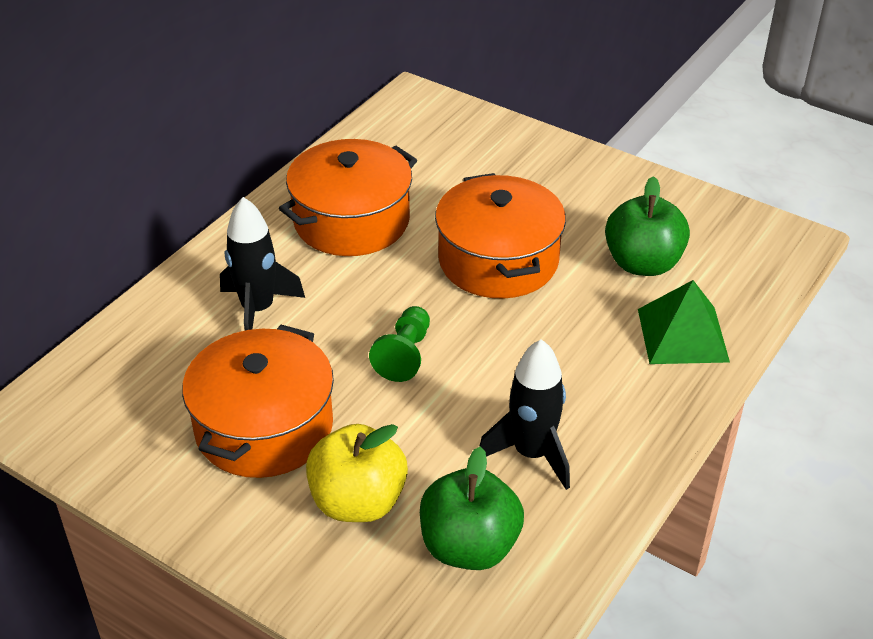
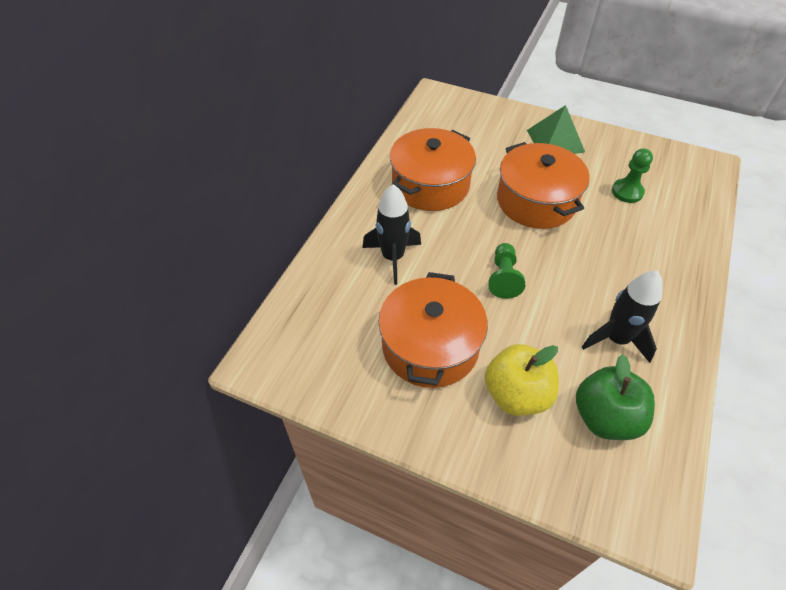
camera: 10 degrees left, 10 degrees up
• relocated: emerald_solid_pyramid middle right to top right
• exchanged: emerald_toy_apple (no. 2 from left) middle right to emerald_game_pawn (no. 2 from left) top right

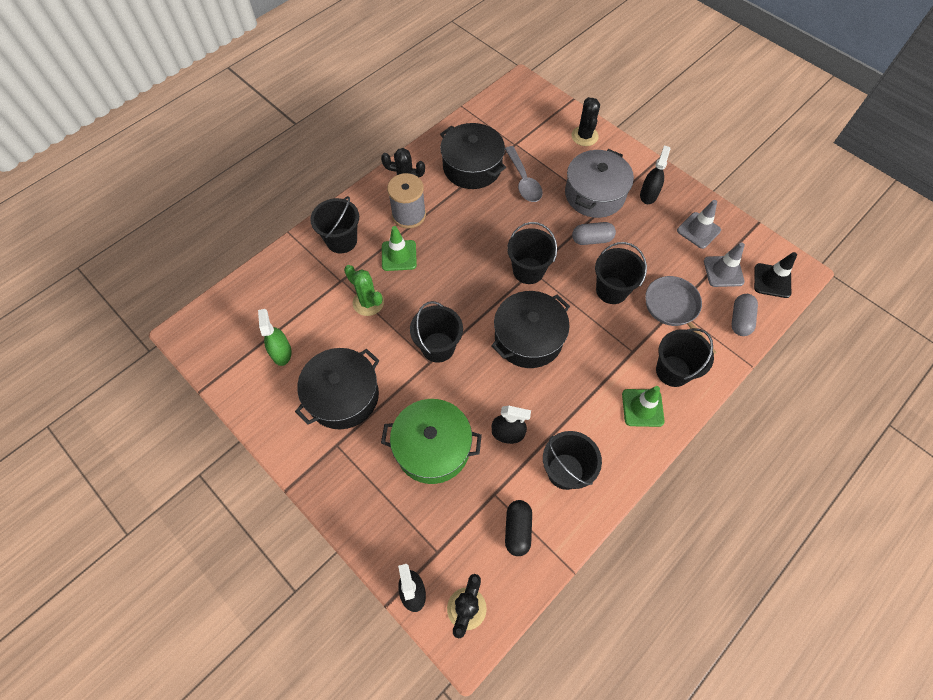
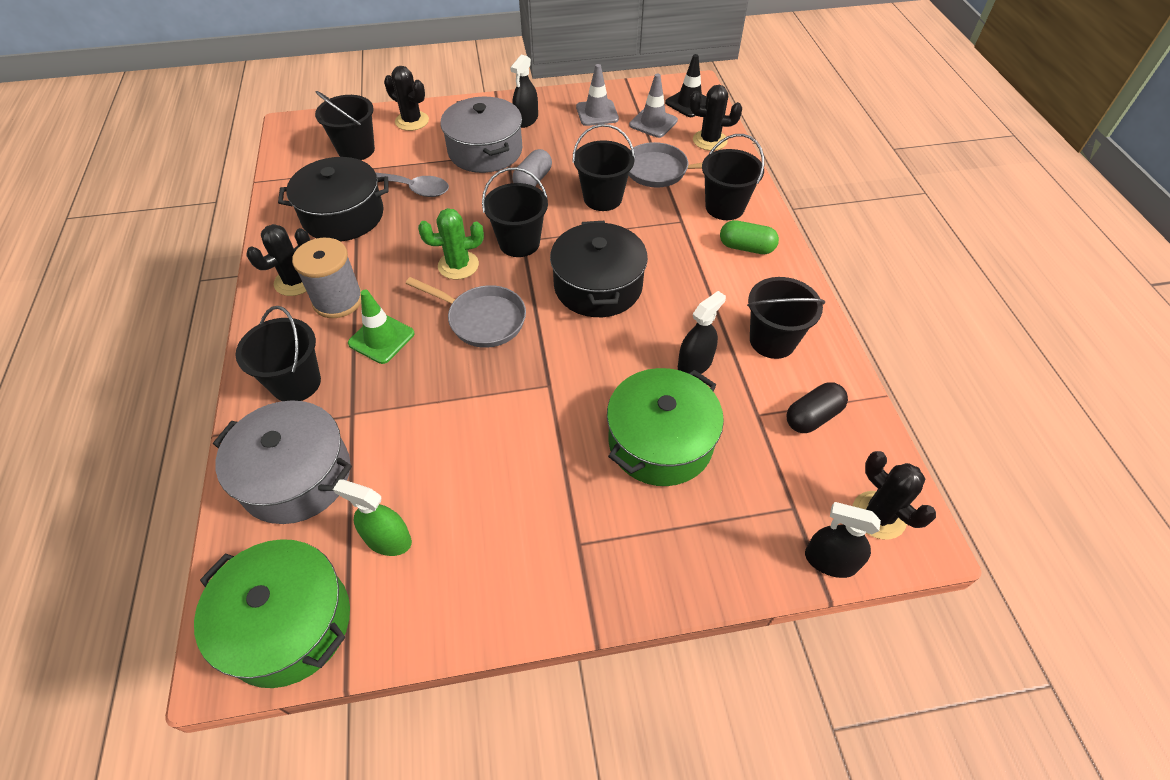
camera: 55 degrees left, 10 degrees down
• missing: ebony_stockpot (no. 1 from left) centre
• appeared: emerald_stockpot (no. 1 from left) bottom left
• appeared: gray_stockpot (no. 1 from left) middle left
• appeared: gray_frying_pan (no. 1 from left) centre
• relocated: emerald_cactus centre to top centre
• relocated: ebony_sand_bucket (no. 2 from left) centre to top left
• exchanged: emerald_safety_cone (no. 2 from left) middle right to emerald_pill top centre
• exchanged: gray_pill (no. 2 from left) middle right to ebony_cactus (no. 3 from left) top centre
• spun: ebony_pill bottom centre = middle right 75 degrees counterclockwise
• spun: ebony_spray_cleaner (no. 3 from left in the first image) top right = top centre 120 degrees counterclockwise

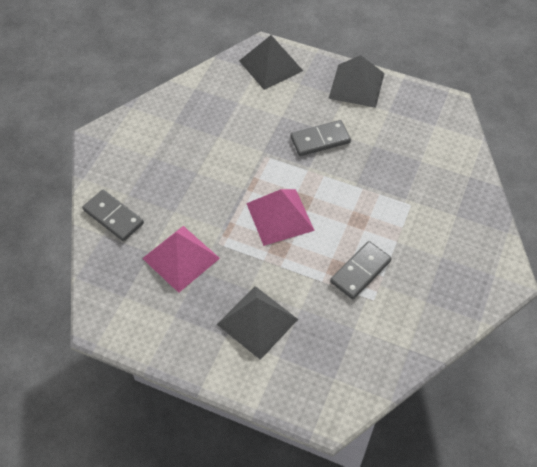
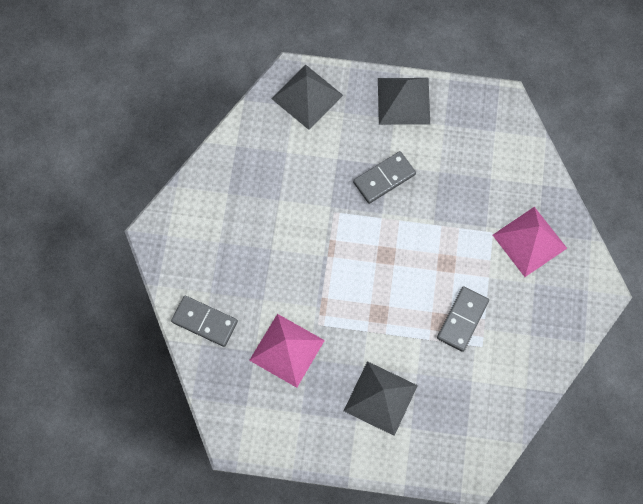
camera: 15 degrees left, 15 degrees up
• relocated: pink_solid_pyramid (no. 2 from left) centre to middle right

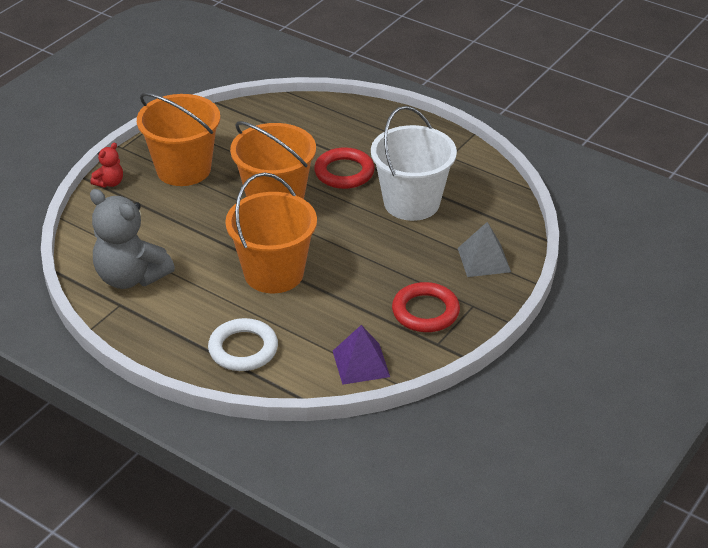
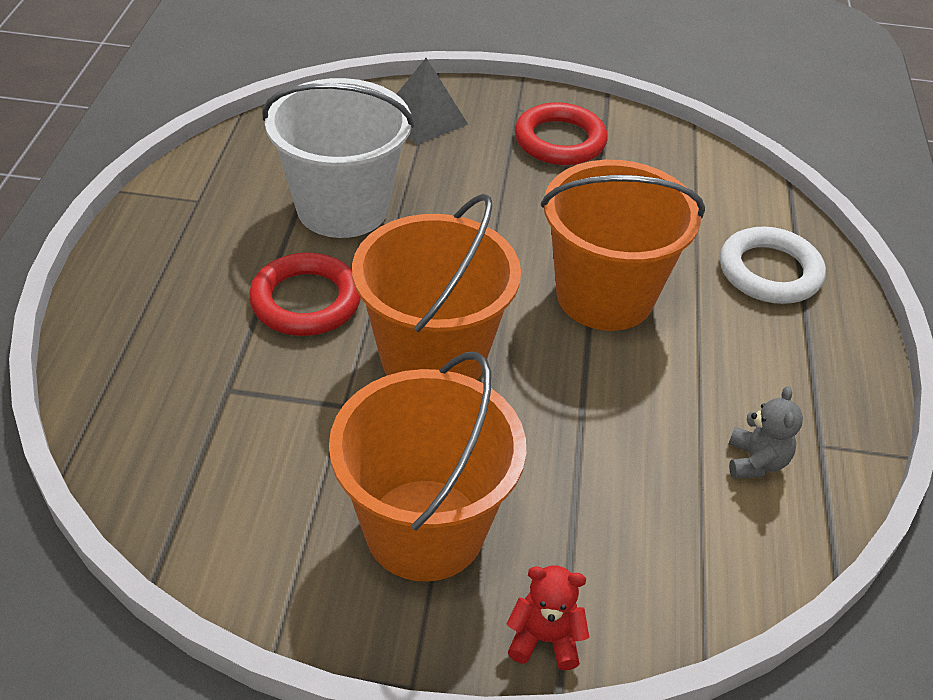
camera: 120 degrees left, 5 degrees up
• missing: purple_solid_pyramid centre
• size: gray_teddy_bear middle left = middle right x0.46

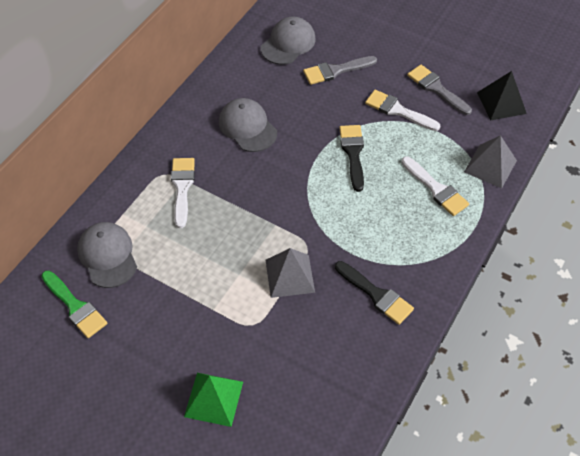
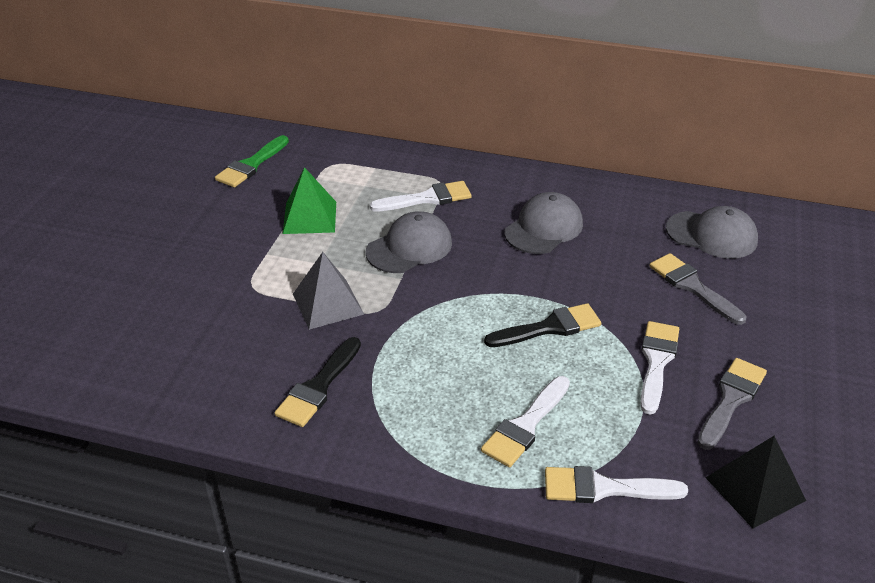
camera: 75 degrees right, 15 degrees down
• relocated: gray_cap (no. 1 from left) middle left to centre
• relocated: emerald_solid_pyramid bottom centre to centre
• exchanged: gray_solid_pyramid (no. 2 from left) middle right to snow-white_paint_brush (no. 3 from left) bottom right

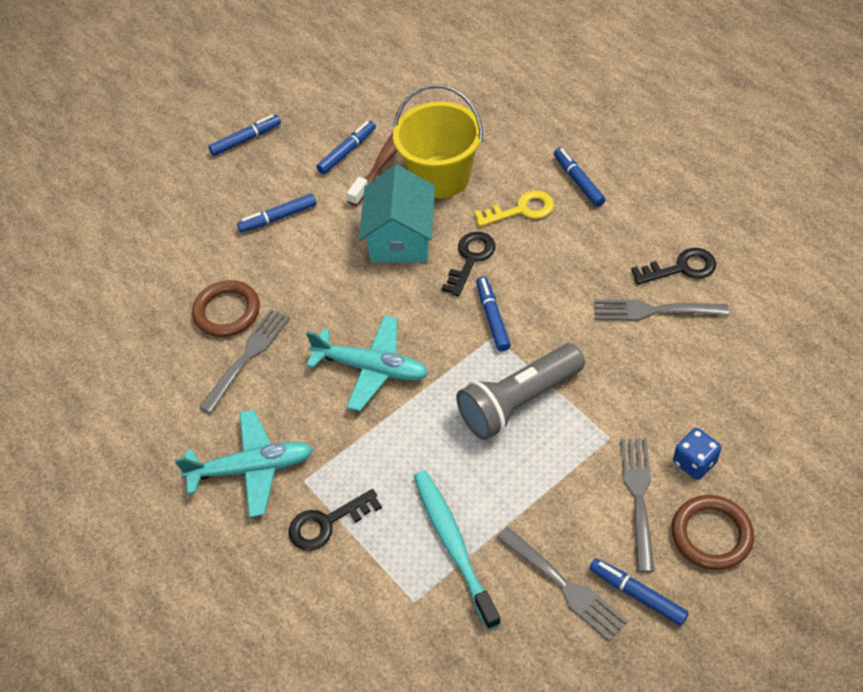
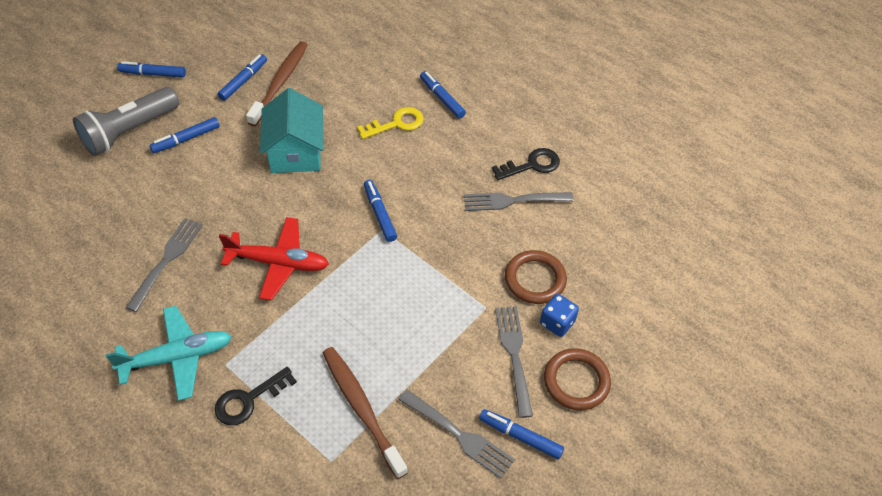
camera: 15 degrees left, 0 degrees up
• missing: golden_sand_bucket top centre
• missing: ebony_door_key (no. 2 from left) centre
• relocated: dark_brown_ring (no. 1 from left) middle left to centre
• relocated: gray_flashlight centre to top left
• colour: aqua_toy_plane (no. 2 from left) centre to red_toy_plane middle left
• colour: aqua_dental_brush bottom centre to dark_brown_dental_brush (no. 2 from left) bottom centre
• spun: cobalt_felt_pen (no. 1 from left) top left = top left 135 degrees counterclockwise

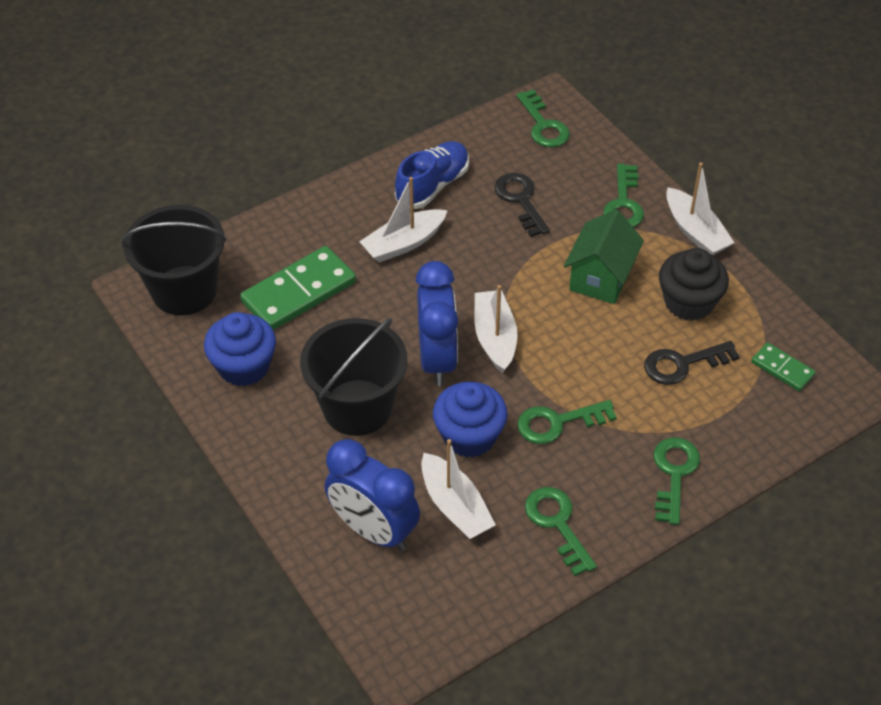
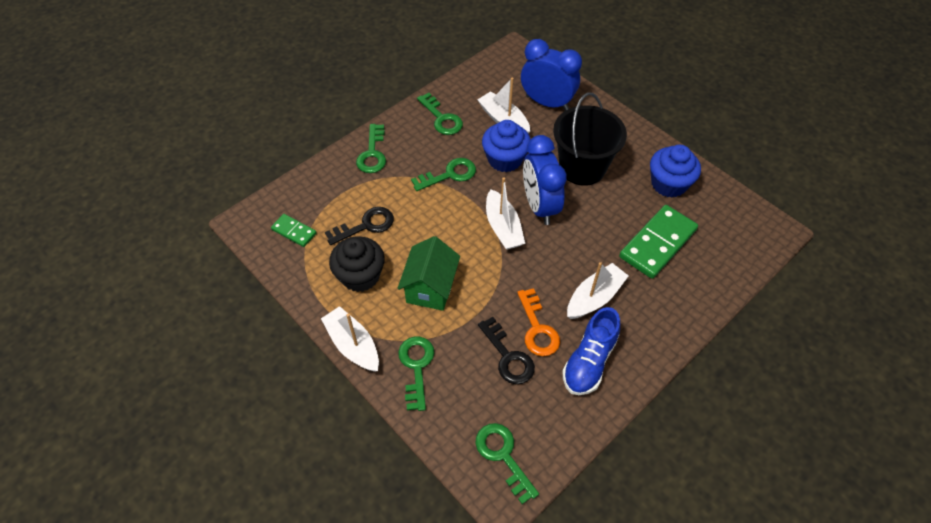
camera: 170 degrees right, 5 degrees up
• missing: ebony_sand_bucket (no. 1 from left) middle left
• appeared: orange-coloured_door_key centre

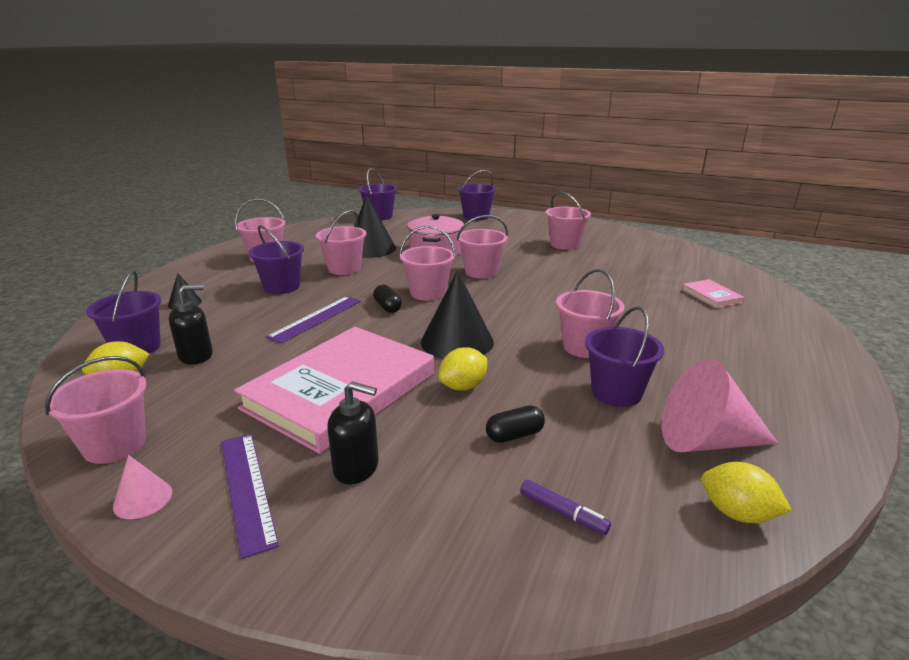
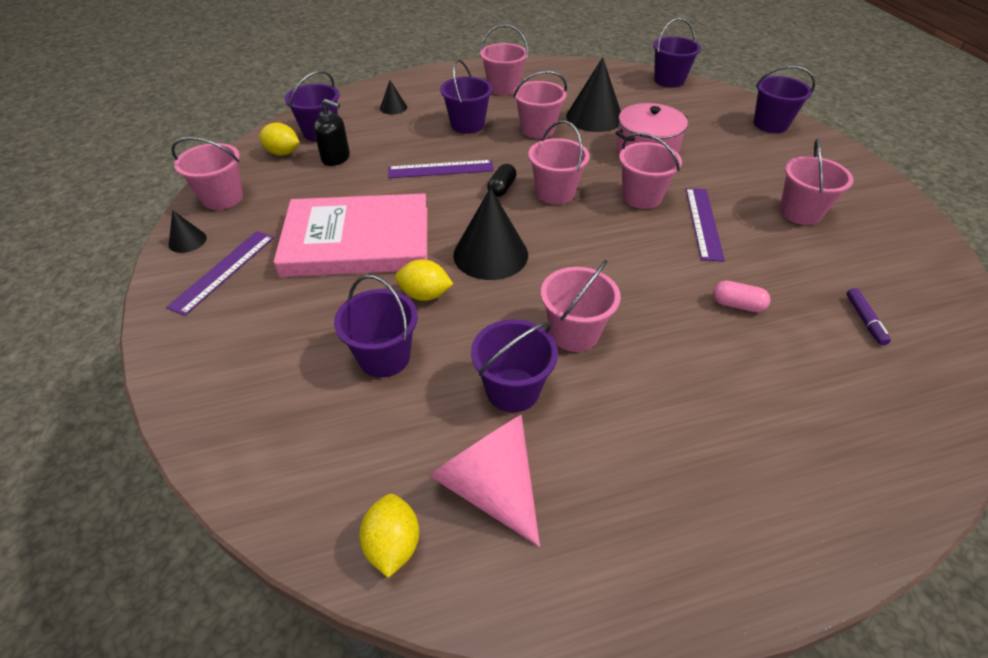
camera: 50 degrees right, 20 degrees up
• missing: ebony_soap_pump (no. 2 from left) centre
• missing: pink_hardback (no. 2 from left) middle right
• appeared: purple_straightedge (no. 3 from left) middle right
• appeared: pink_pill middle right
• relocated: purple_felt_pen bottom centre to middle right
• exchanged: ebony_pill (no. 2 from left) centre to purple_sand_bucket (no. 2 from left) centre
• colour: pink_solid_cone (no. 1 from left) bottom left to ebony_solid_cone (no. 1 from left) middle left

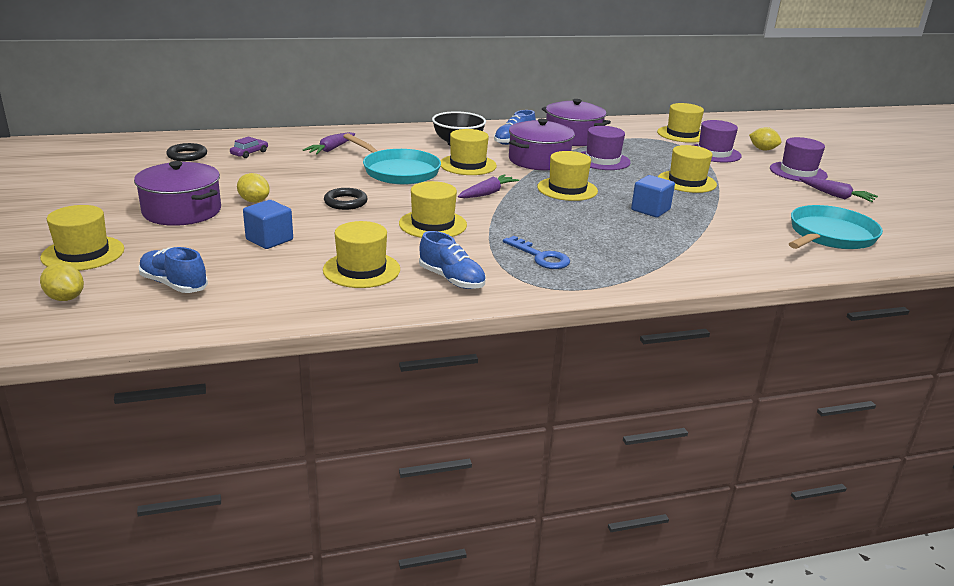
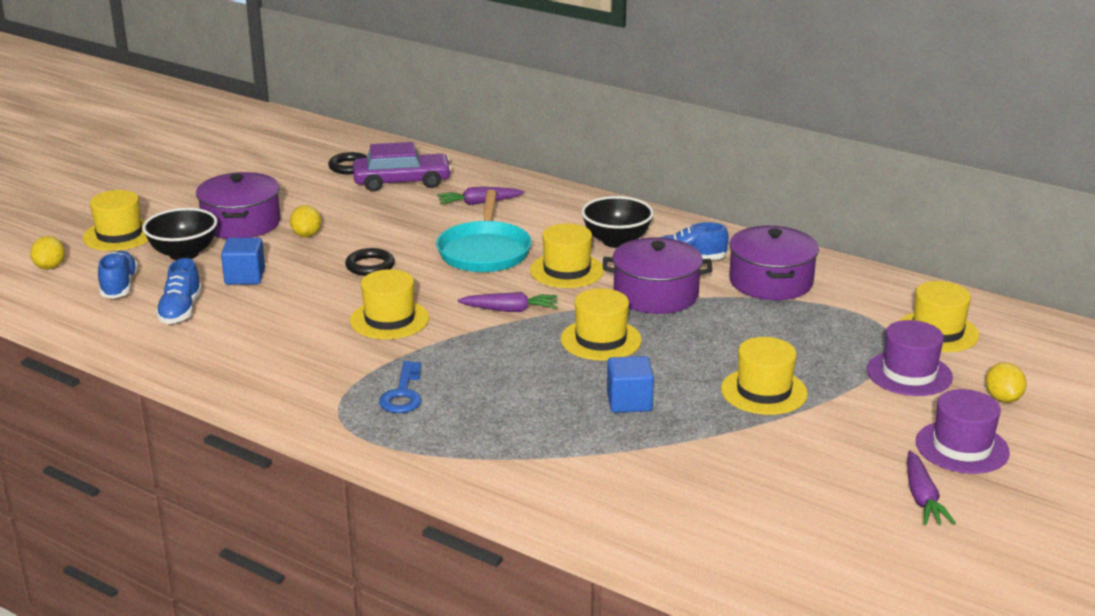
camera: 50 degrees right, 0 degrees up
• missing: golden_top_hat (no. 2 from left) centre
• missing: purple_top_hat (no. 1 from left) top centre
• missing: aqua_frying_pan (no. 2 from left) middle right
• appeared: ebony_serving_bowl (no. 1 from left) middle left
• relocated: cobalt_lace-up_shoe (no. 2 from left) centre to middle left
• size: purple_automobile top left = top centre x2.12

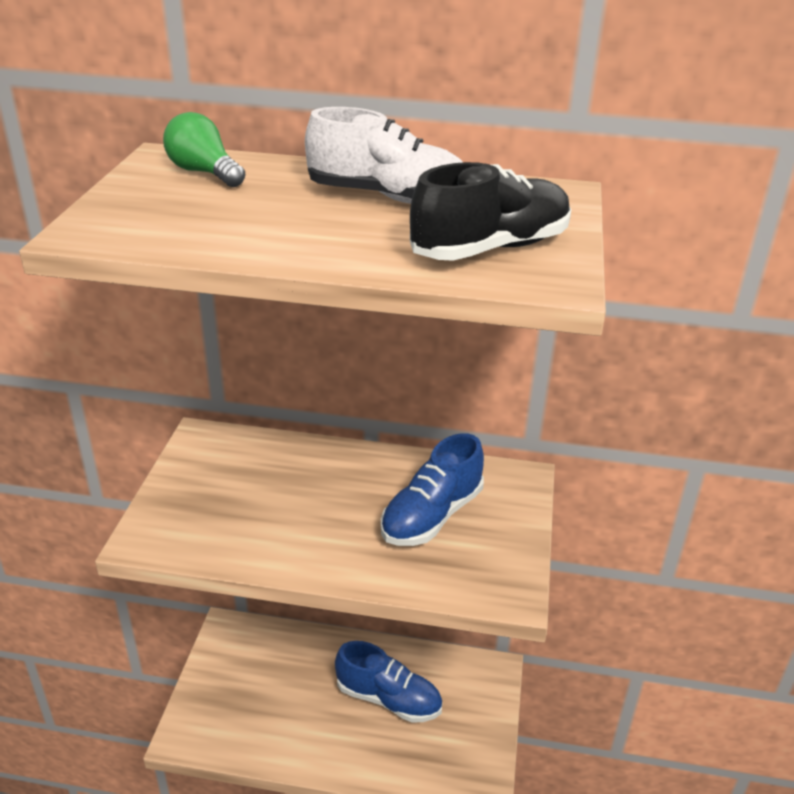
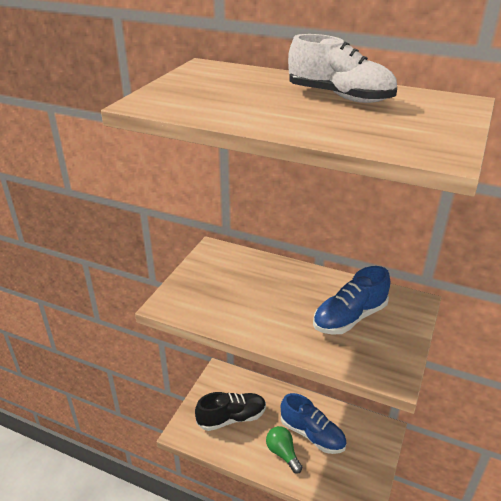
camera: 15 degrees right, 0 degrees up
• relocated: emerald_light_bulb top left to bottom centre
• relocated: ebony_lace-up_shoe top centre to bottom centre

